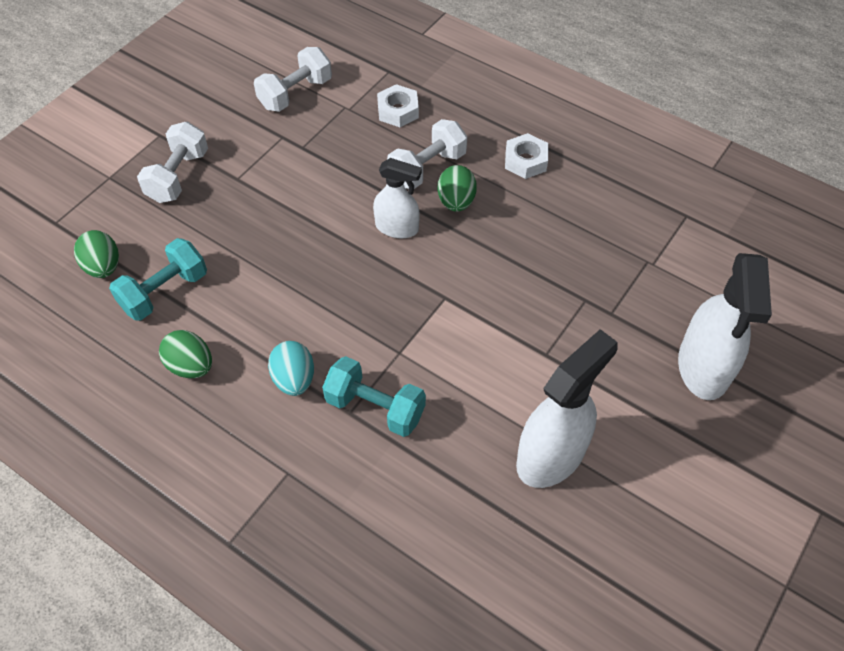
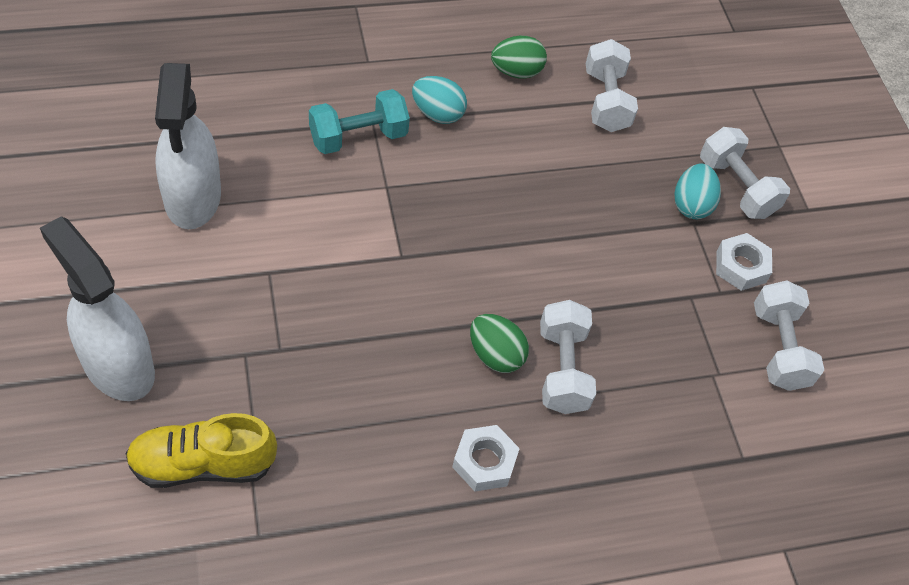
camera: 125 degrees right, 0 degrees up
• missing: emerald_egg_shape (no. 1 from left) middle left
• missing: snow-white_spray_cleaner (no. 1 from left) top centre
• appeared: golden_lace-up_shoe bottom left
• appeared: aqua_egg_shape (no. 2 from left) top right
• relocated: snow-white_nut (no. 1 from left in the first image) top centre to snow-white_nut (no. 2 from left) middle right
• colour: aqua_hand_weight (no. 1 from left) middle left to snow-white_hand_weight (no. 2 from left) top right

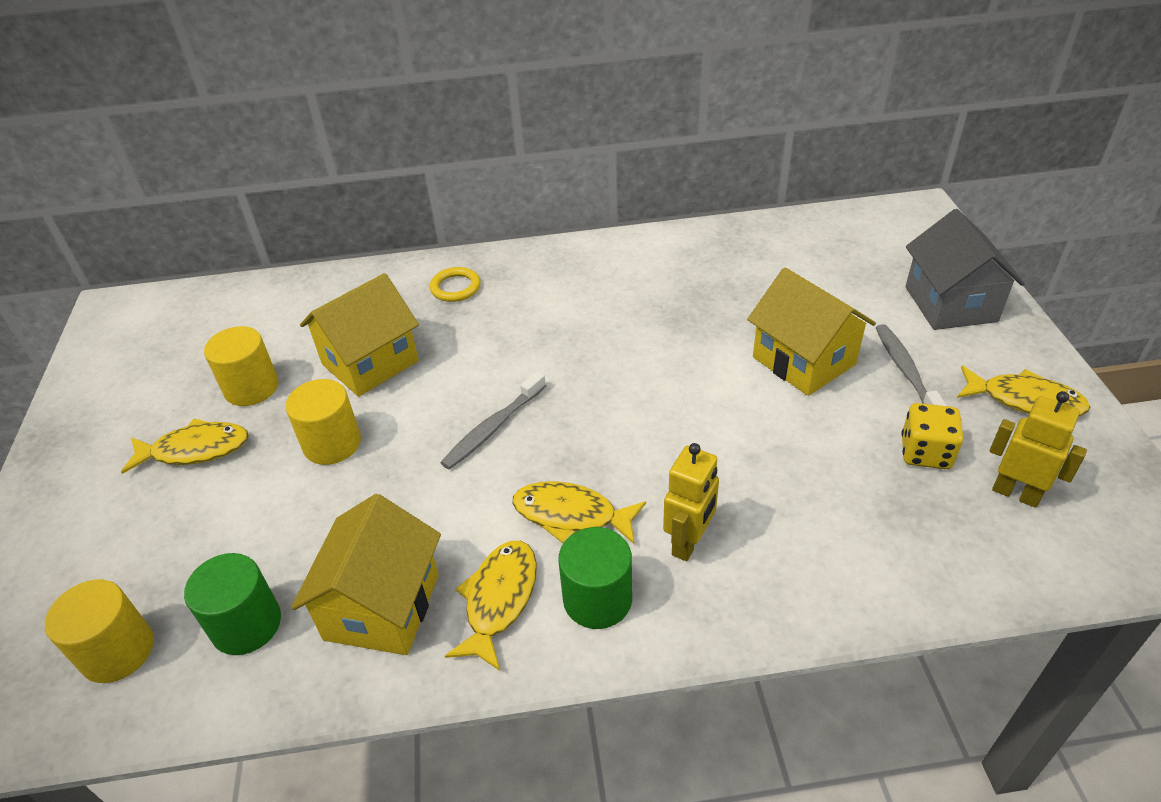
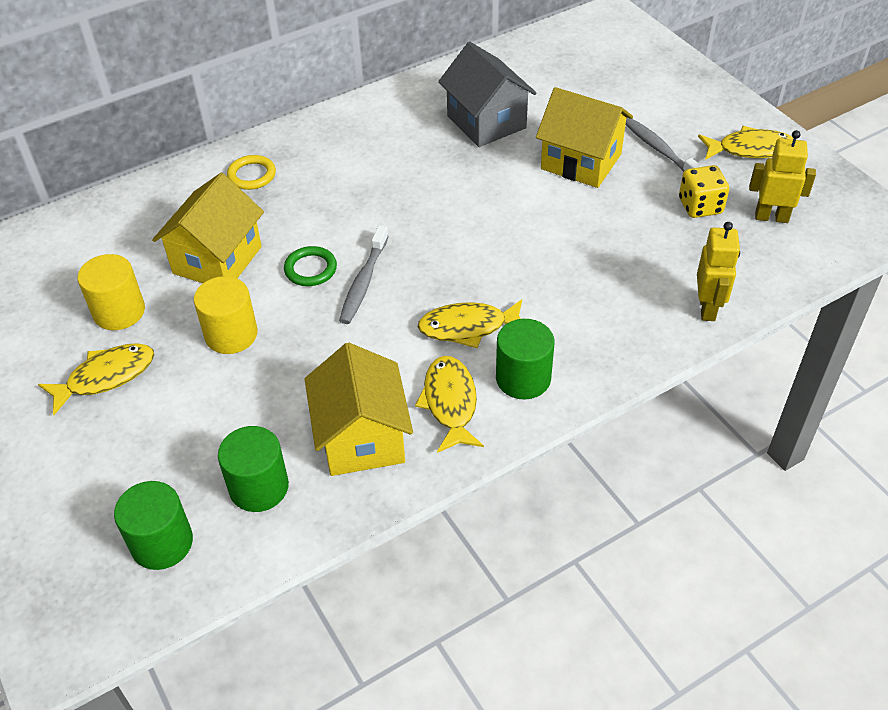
camera: 25 degrees left, 5 degrees up
• appeared: emerald_ring centre
• relocated: golden_robot_figure (no. 1 from left) centre to middle right
• relocated: gray_cottage middle right to top centre
• colour: golden_cylinder (no. 1 from left) bottom left to emerald_cylinder (no. 1 from left) bottom left

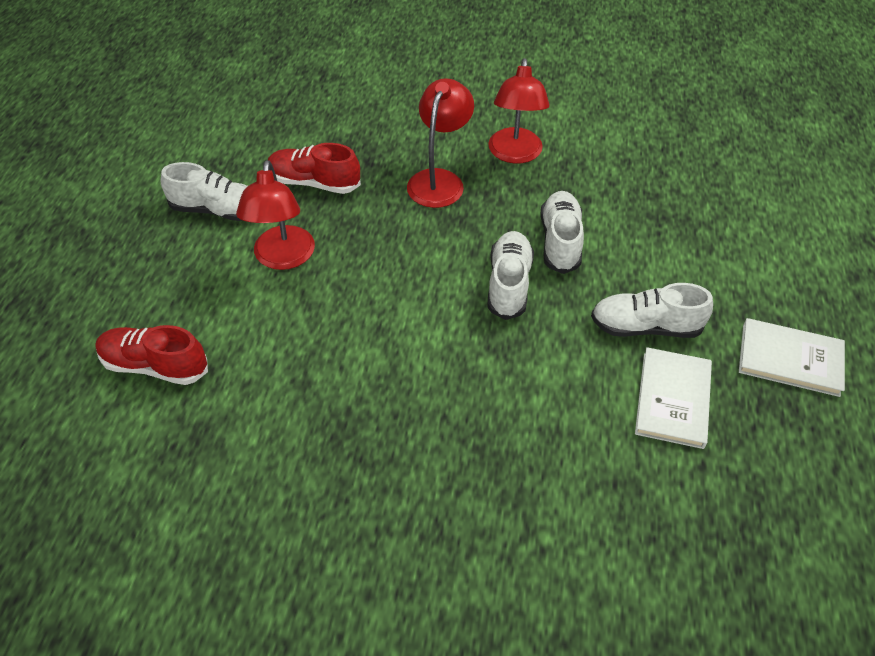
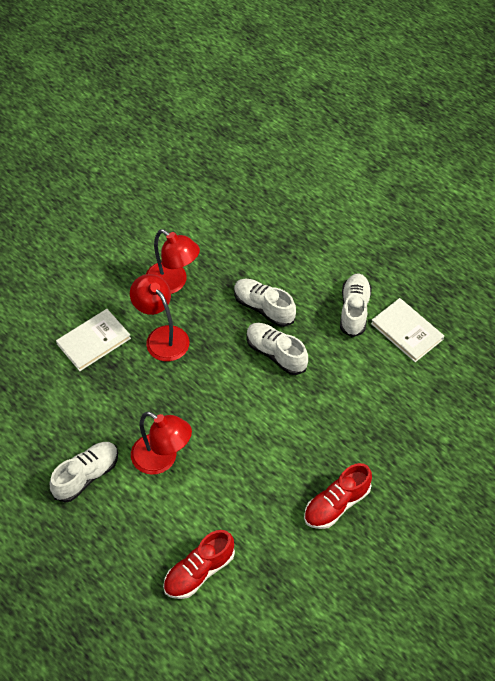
camera: 55 degrees left, 5 degrees up
• relocated: red_lace-up_shoe (no. 2 from left) top centre to bottom right
• relocated: snow-white_hardback (no. 2 from left in the first image) middle right to snow-white_hardback (no. 1 from left) middle left
• spun: snow-white_lace-up_shoe (no. 4 from left) middle right = middle right 150 degrees clockwise

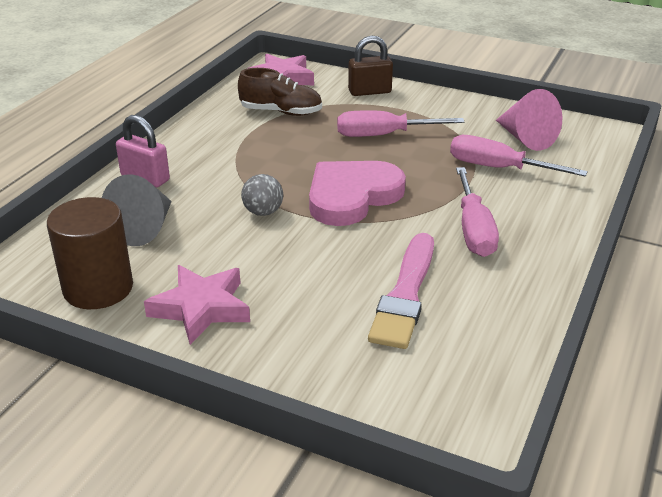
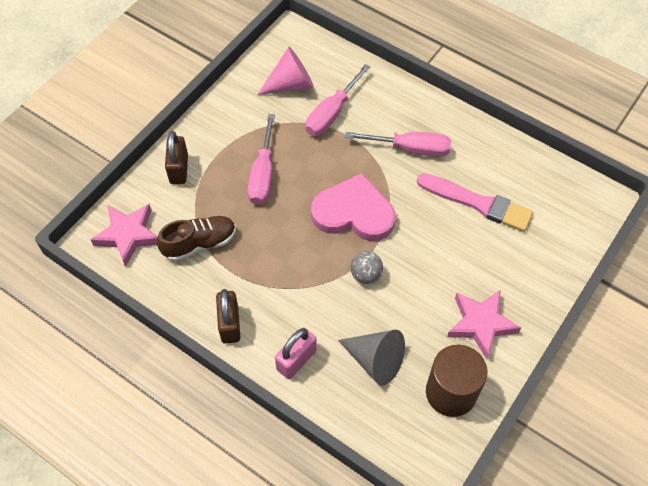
camera: 80 degrees left, 25 degrees up
• appeared: dark_brown_padlock (no. 2 from left) centre
• spun: dark_brown_lace-up_shoe top centre = middle left 45 degrees clockwise
• spun: pink_love_heart centre = centre 135 degrees clockwise

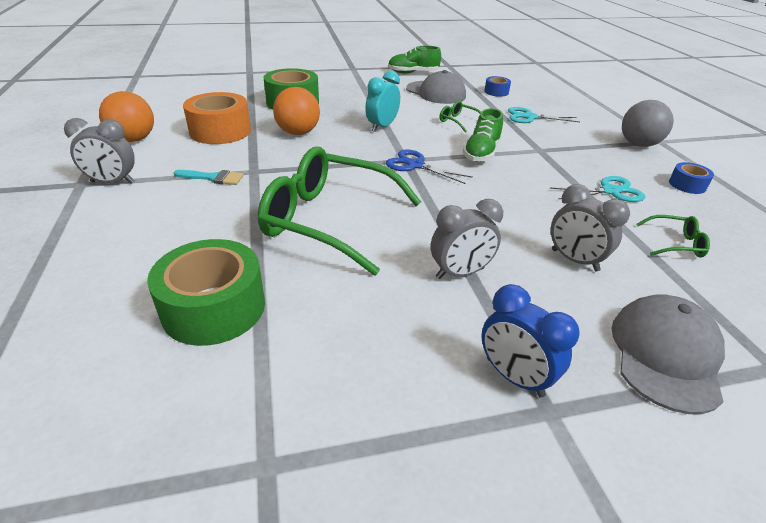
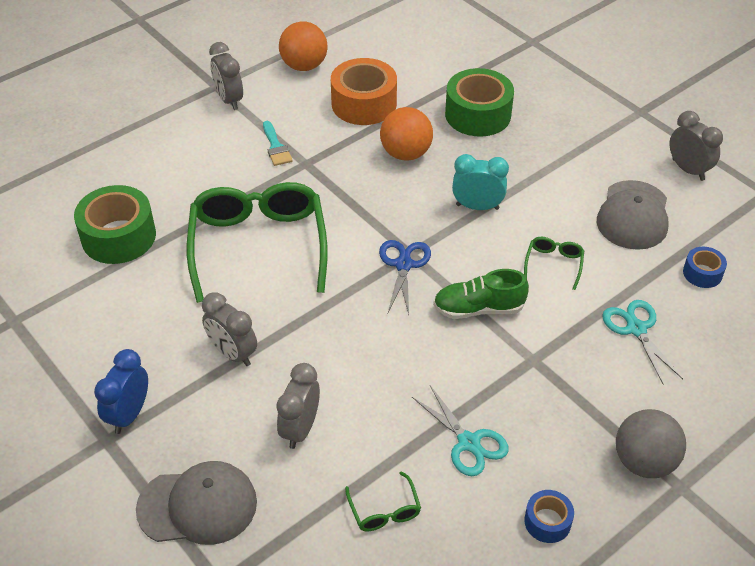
camera: 65 degrees right, 10 degrees up
• exchanged: emerald_lace-up_shoe (no. 1 from left) top centre to gray_clock (no. 4 from left) top right

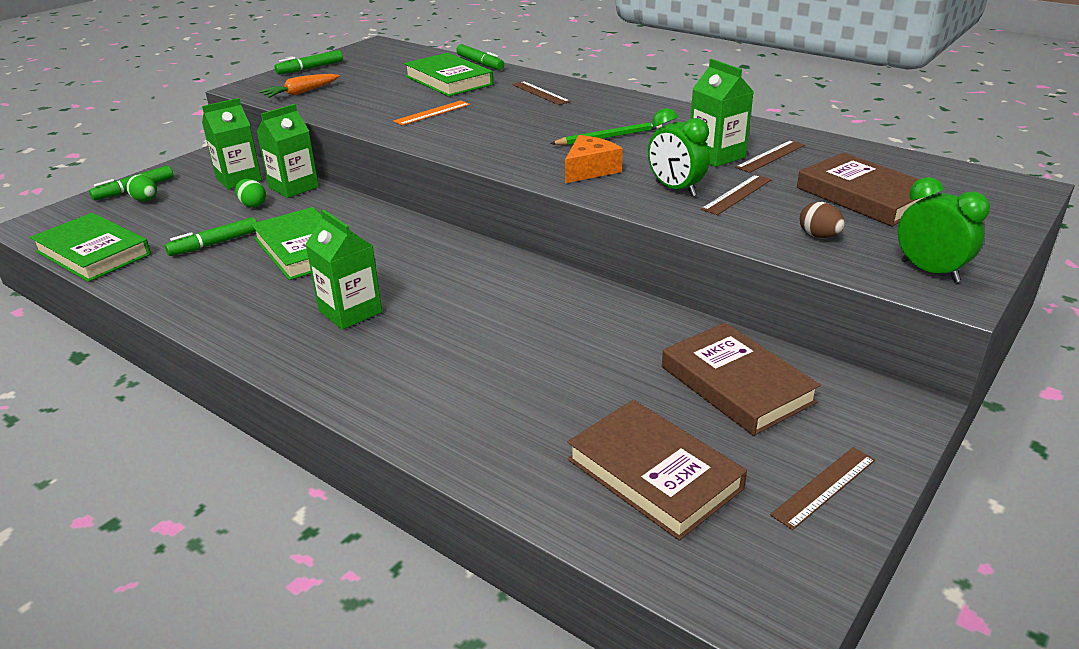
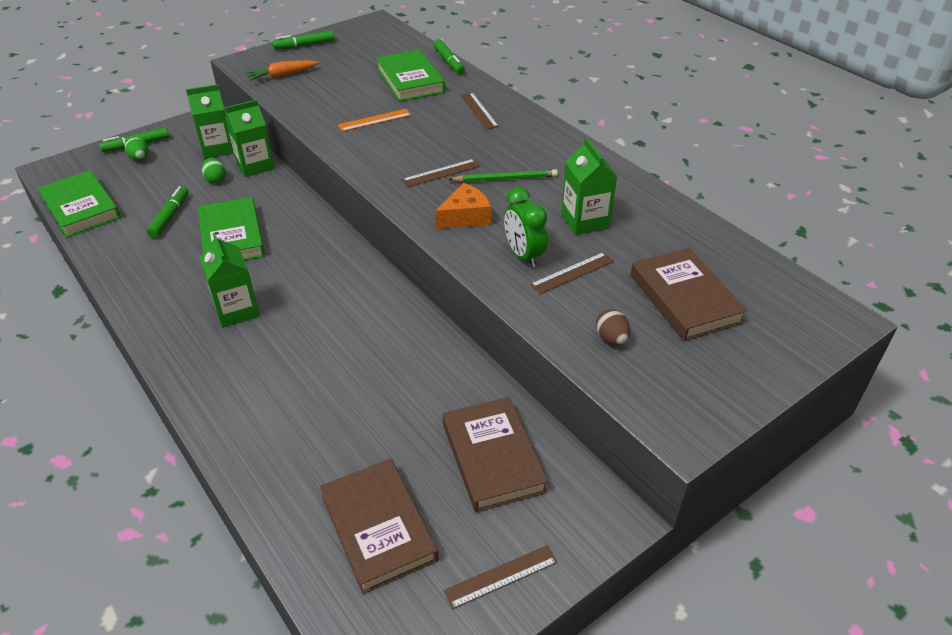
camera: 15 degrees right, 10 degrees up
• missing: emerald_clock (no. 2 from left) middle right
• relocated: dark_brown_straightedge (no. 3 from left in the first image) top right to dark_brown_straightedge (no. 1 from left) top centre
• spun: emerald_felt_pen (no. 2 from left) middle left = middle left 120 degrees clockwise

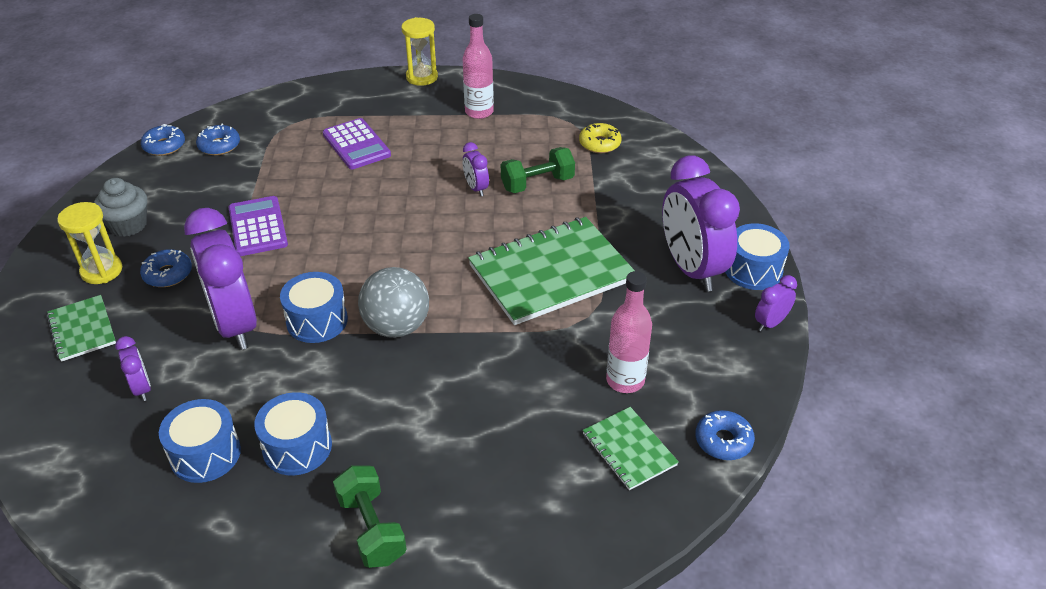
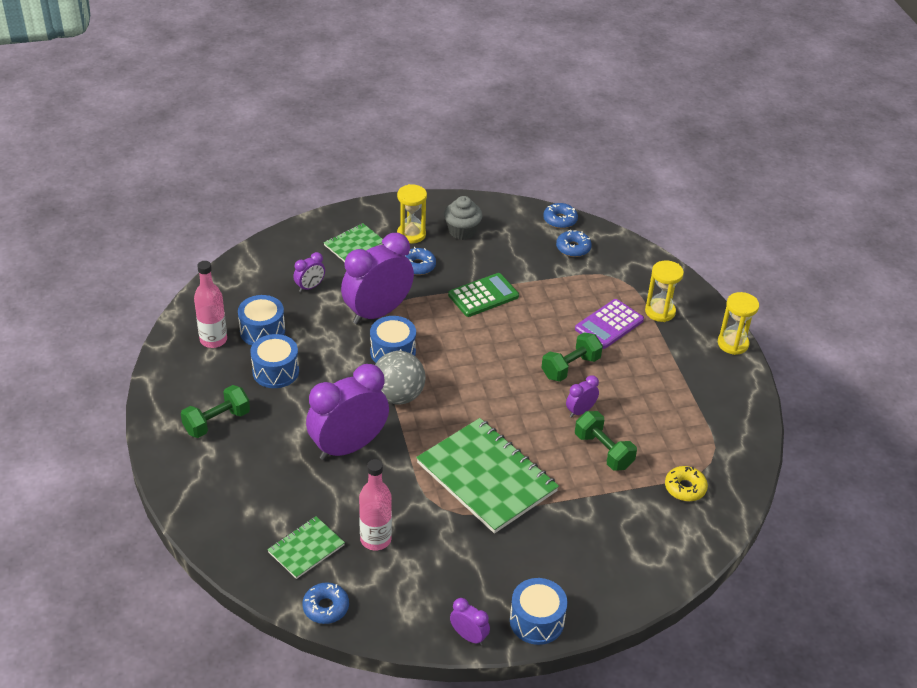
camera: 75 degrees right, 0 degrees up
• appeared: emerald_hand_weight (no. 2 from left) centre
• appeared: golden_sand_timer (no. 2 from left) middle right
• relocated: pink_bottle (no. 1 from left) top centre to middle left
• relocated: purple_clock (no. 4 from left in the first image) middle right to purple_clock (no. 2 from left) centre
• colour: purple_calculator (no. 1 from left) middle left to emerald_calculator centre

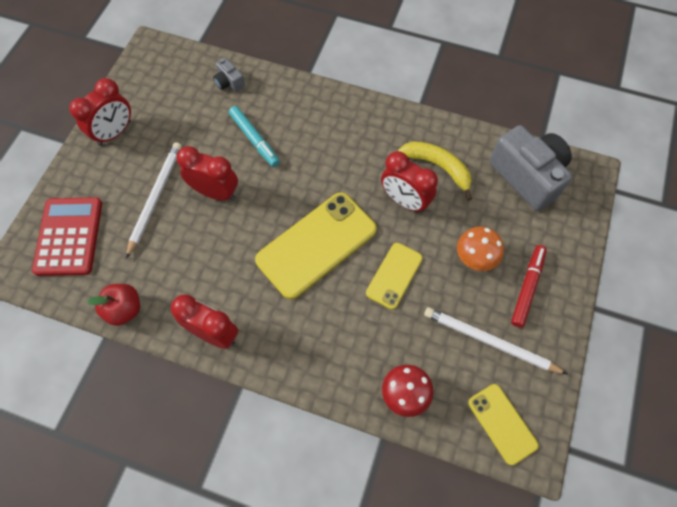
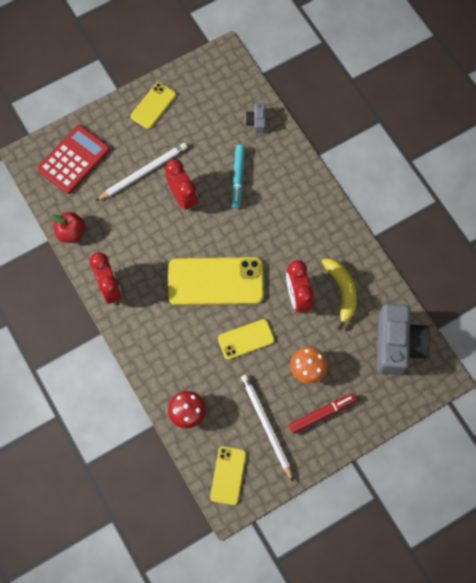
camera: 40 degrees right, 5 degrees up
• exchanged: red_clock (no. 1 from left) top left to golden_phone (no. 1 from left) top left

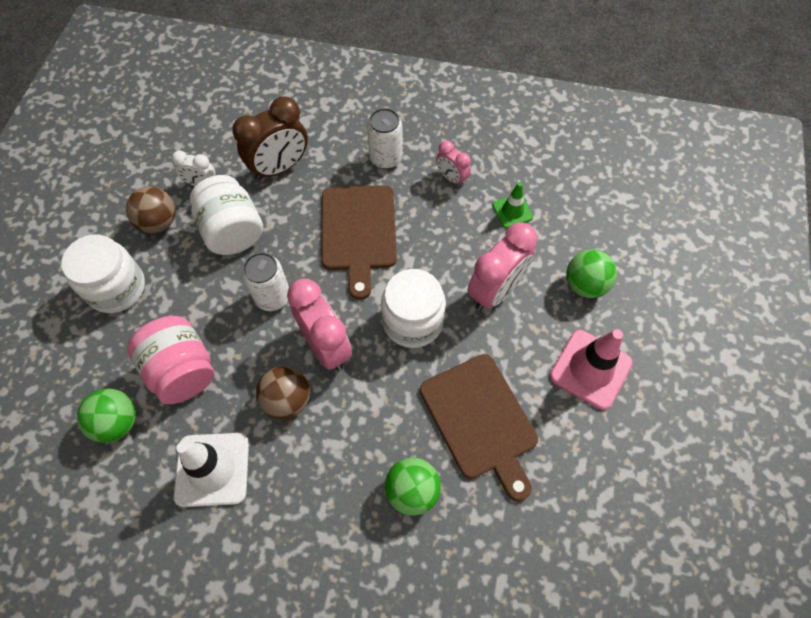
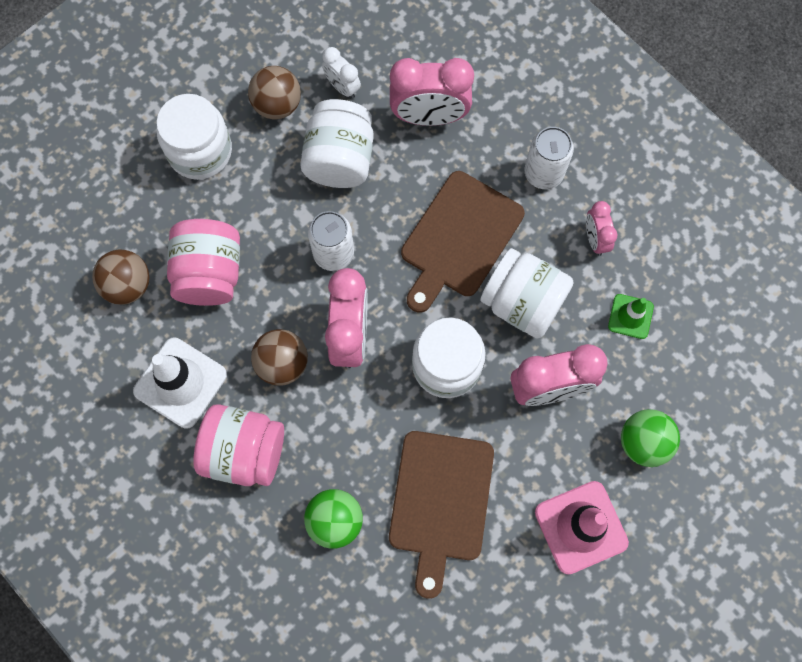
camera: 35 degrees right, 10 degrees up
• appeared: pink_preserve_jar (no. 2 from left) bottom left
• appeared: snow-white_preserve_jar (no. 4 from left) centre
• colour: emerald_sphere (no. 1 from left) bottom left to dark_brown_sphere (no. 1 from left) middle left
• colour: dark_brown_clock top left to pink_clock (no. 2 from left) top centre

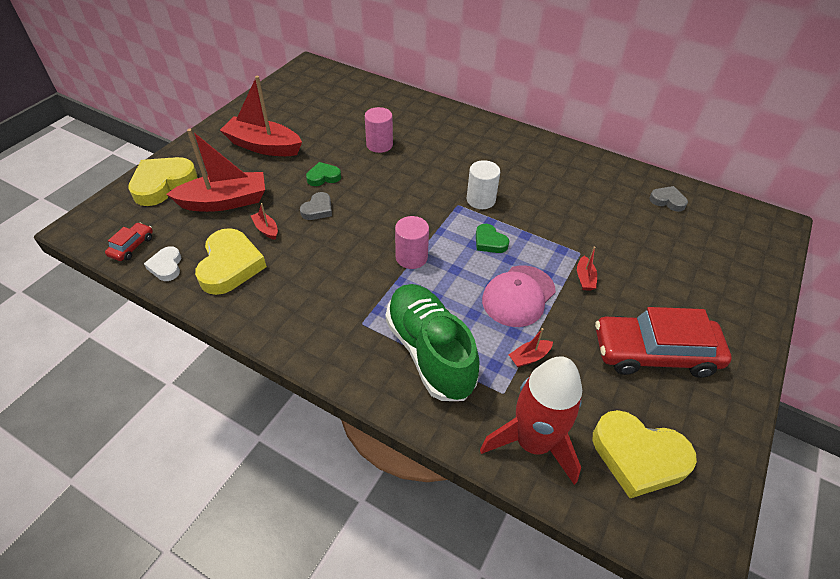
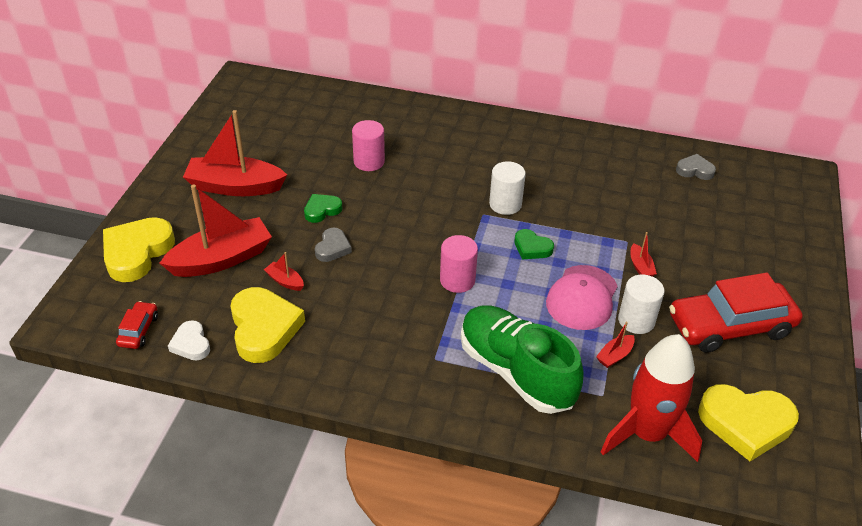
camera: 15 degrees left, 5 degrees down
• appeared: snow-white_cylinder (no. 2 from left) middle right

